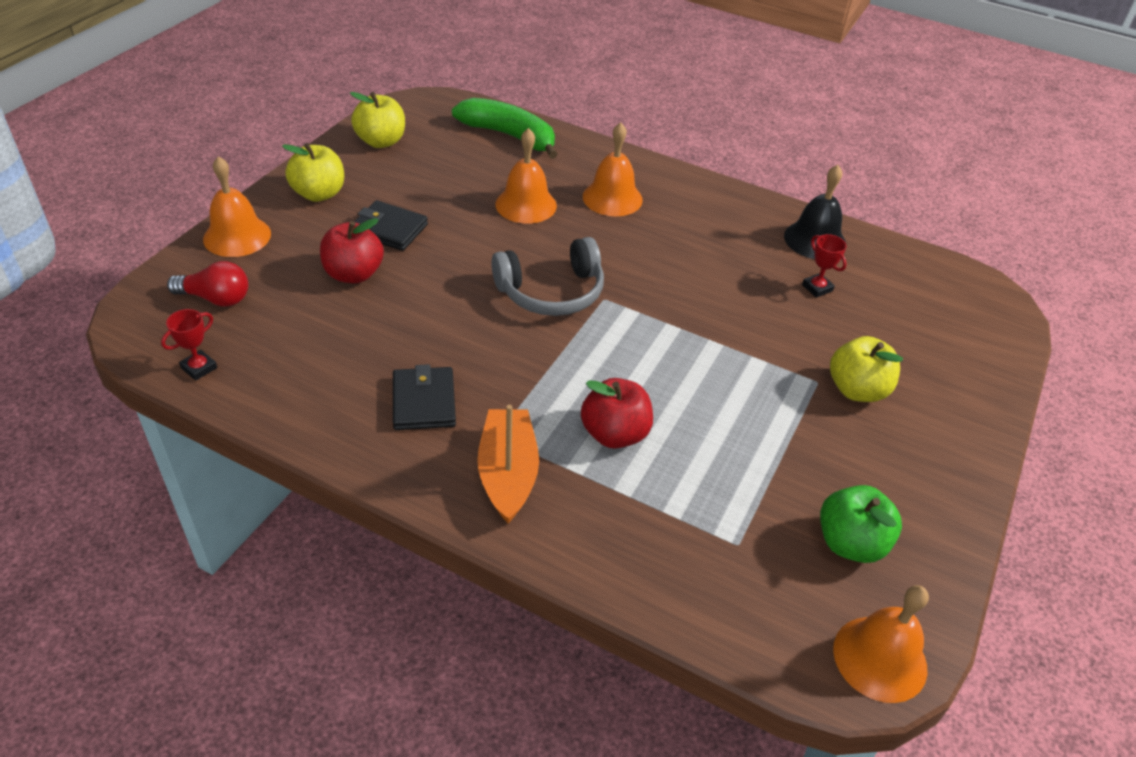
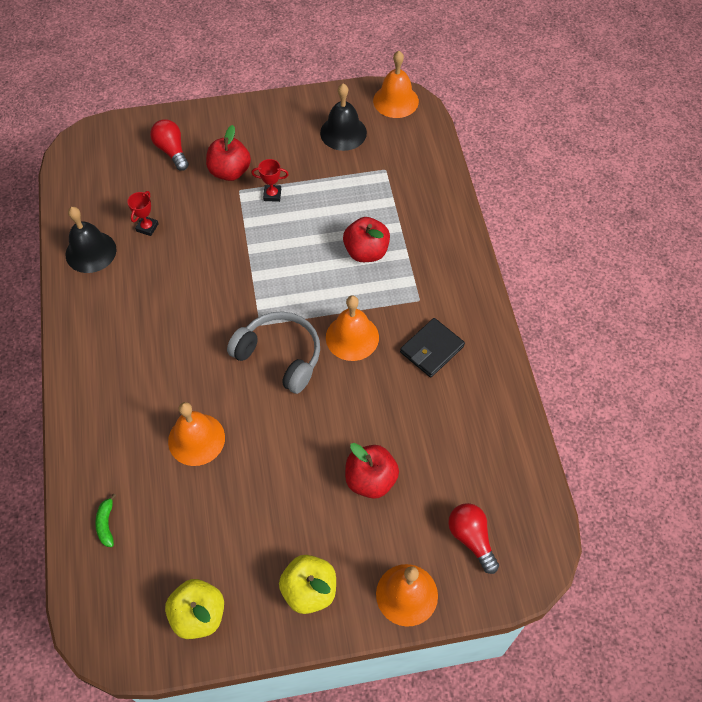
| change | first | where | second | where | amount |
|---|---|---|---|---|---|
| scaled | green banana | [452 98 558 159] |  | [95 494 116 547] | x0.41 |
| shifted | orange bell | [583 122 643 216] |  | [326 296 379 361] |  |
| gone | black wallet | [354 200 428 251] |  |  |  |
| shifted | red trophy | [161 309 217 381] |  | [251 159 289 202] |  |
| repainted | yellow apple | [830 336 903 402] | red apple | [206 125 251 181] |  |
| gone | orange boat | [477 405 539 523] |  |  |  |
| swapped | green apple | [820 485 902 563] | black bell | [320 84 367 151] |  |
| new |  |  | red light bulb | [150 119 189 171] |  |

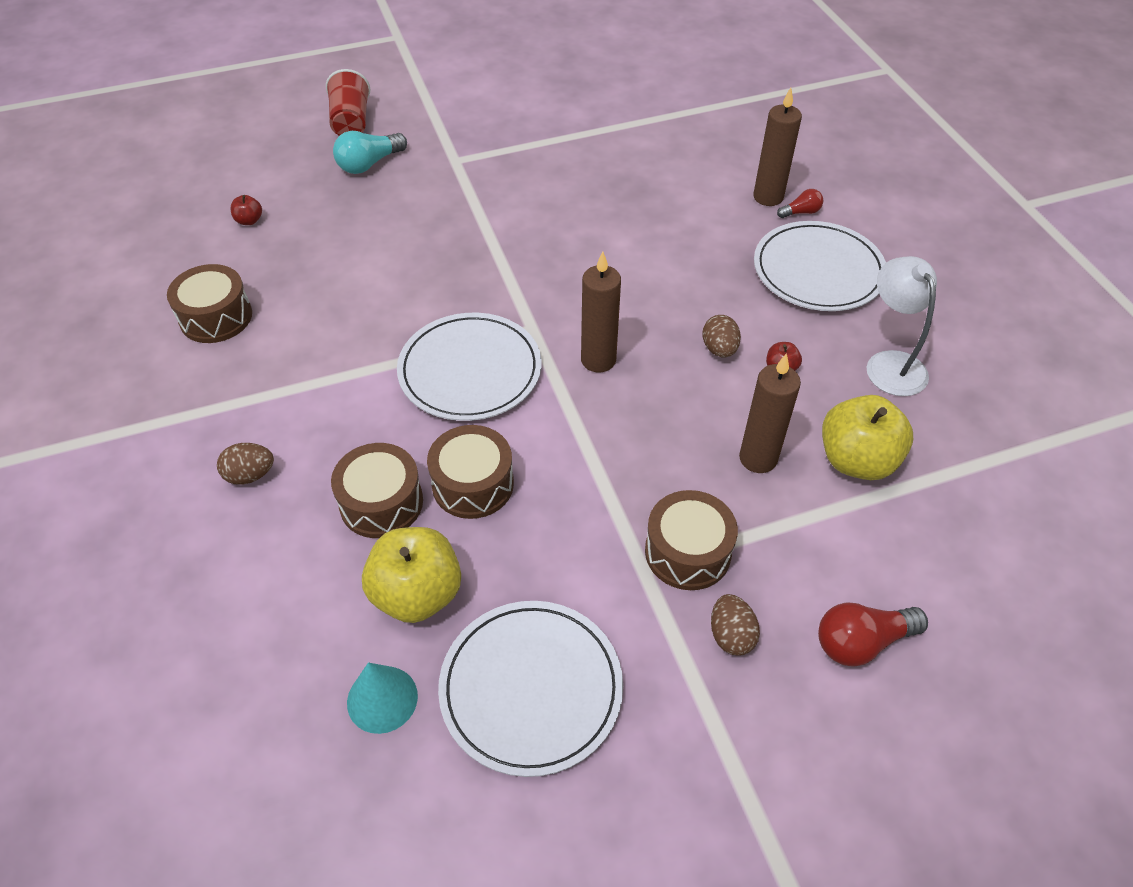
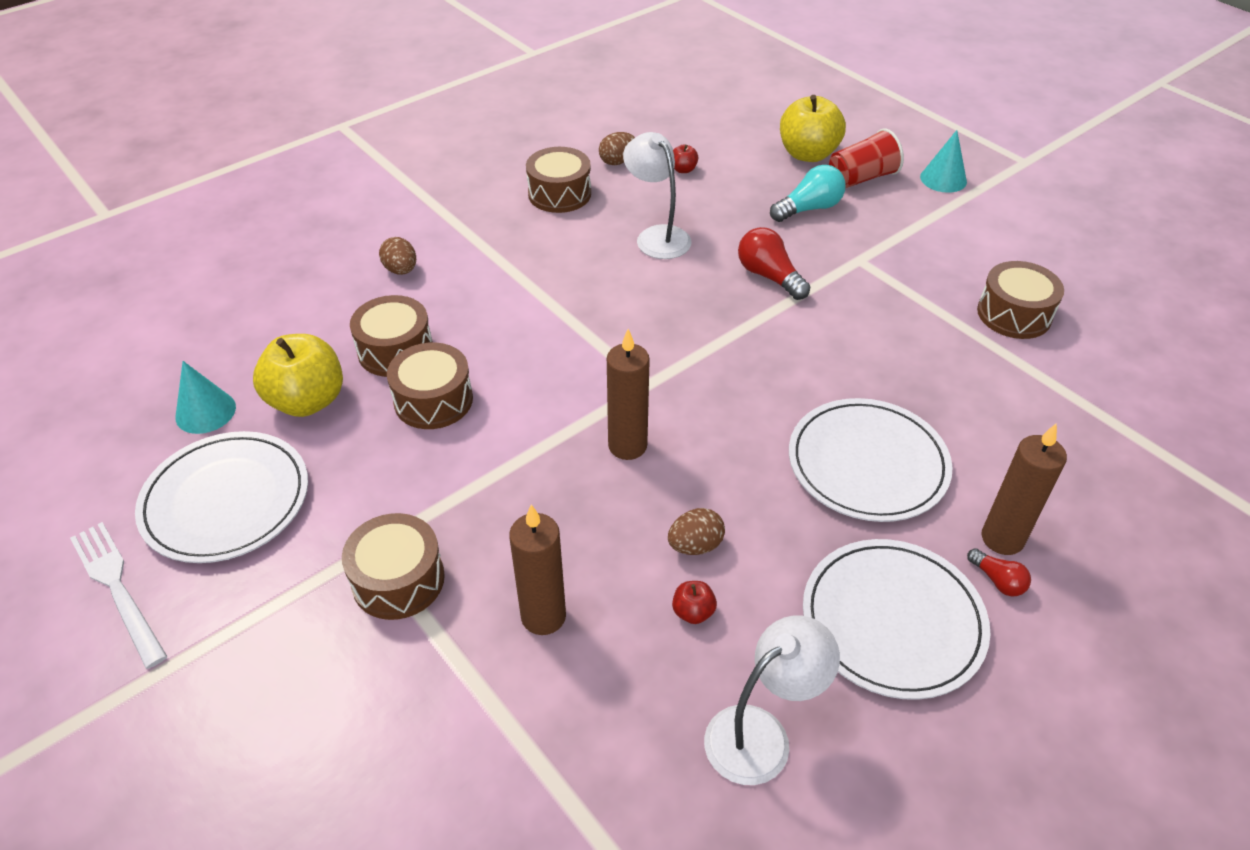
| change | first | where | second | where | amount |
|---|---|---|---|---|---|
| rotated | turquoise light bulb | [333 131 407 174] |  | [770 165 846 222] | 120 degrees clockwise |
| shifted | white plate | [397 313 542 421] |  | [789 398 953 522] |  |
| shifted | yellow apple | [822 395 913 480] |  | [780 95 846 162] |  |
| shifted | brown egg | [711 594 760 656] |  | [599 132 635 165] |  |
| shifted | red light bulb | [818 603 928 667] |  | [738 227 810 300] |  |
| new |  |  | turquoise cone | [920 130 967 193] |  |
| new |  |  | white lamp | [623 132 692 259] |  |
| new |  |  | brown drum | [977 261 1064 339] |  |
| new |  |  | white fork | [70 522 167 669] |  |

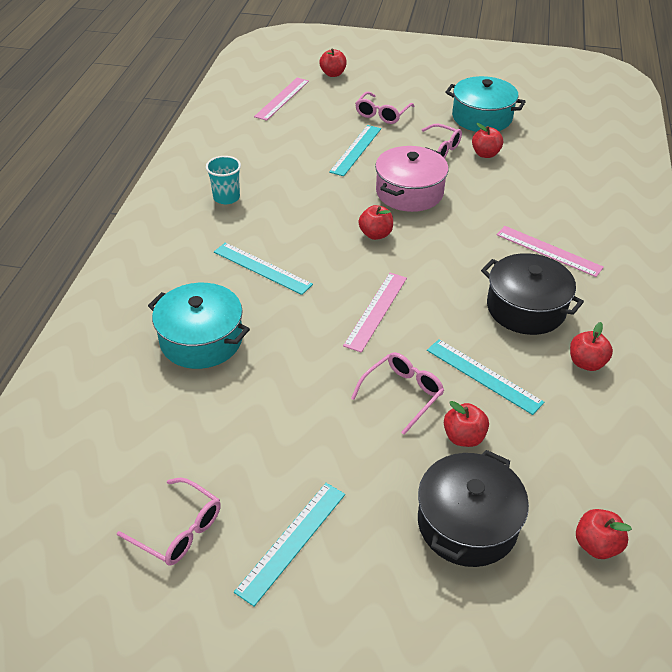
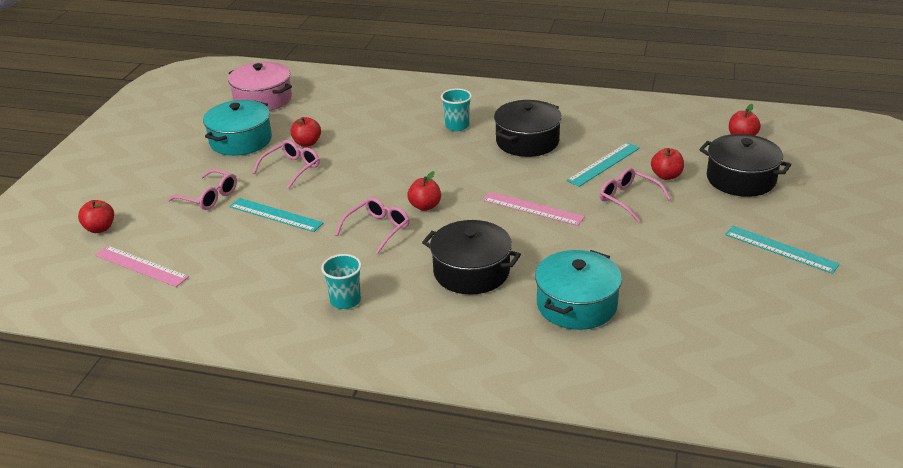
| change | first | where | second | where | amount |
|---|---|---|---|---|---|
| shifted | pink pot | [375 146 448 212] |  | [228 62 292 111] |  |
| swapped | pink ruler | [496 226 604 277] | turquoise cup | [441 89 472 131] |  |
| swapped | turquoise ruler | [214 242 313 295] | black pot | [422 220 521 294] |  |
| gone | red apple | [570 322 613 371] |  |  |  |
| shifted | pink glasses | [117 478 221 566] |  | [335 197 409 254] |  |

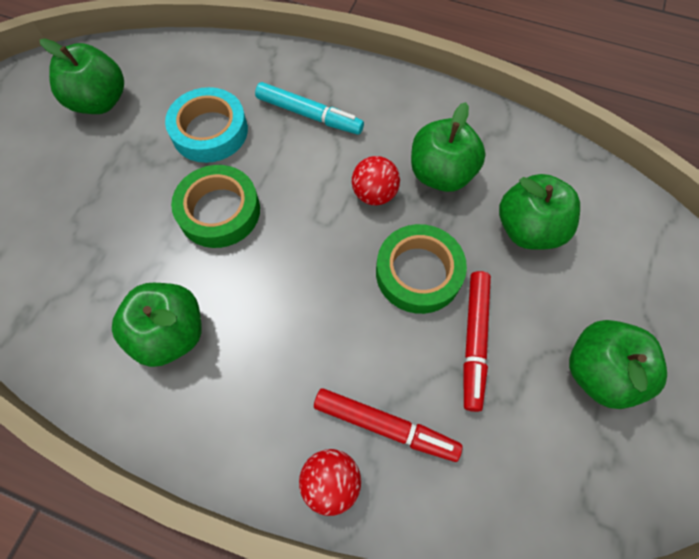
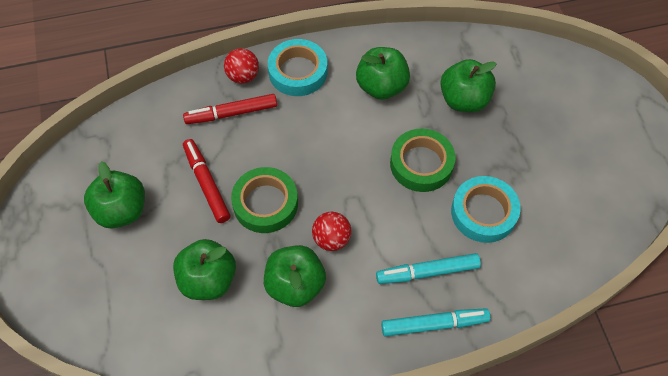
| change | first | where | second | where | amount |
|---|---|---|---|---|---|
| shifted | green apple | [40 39 124 114] |  | [440 59 497 112] |  |
| new |  |  | turquoise tape | [268 39 327 96] |  |
| new |  |  | turquoise marker | [381 308 491 337] |  |

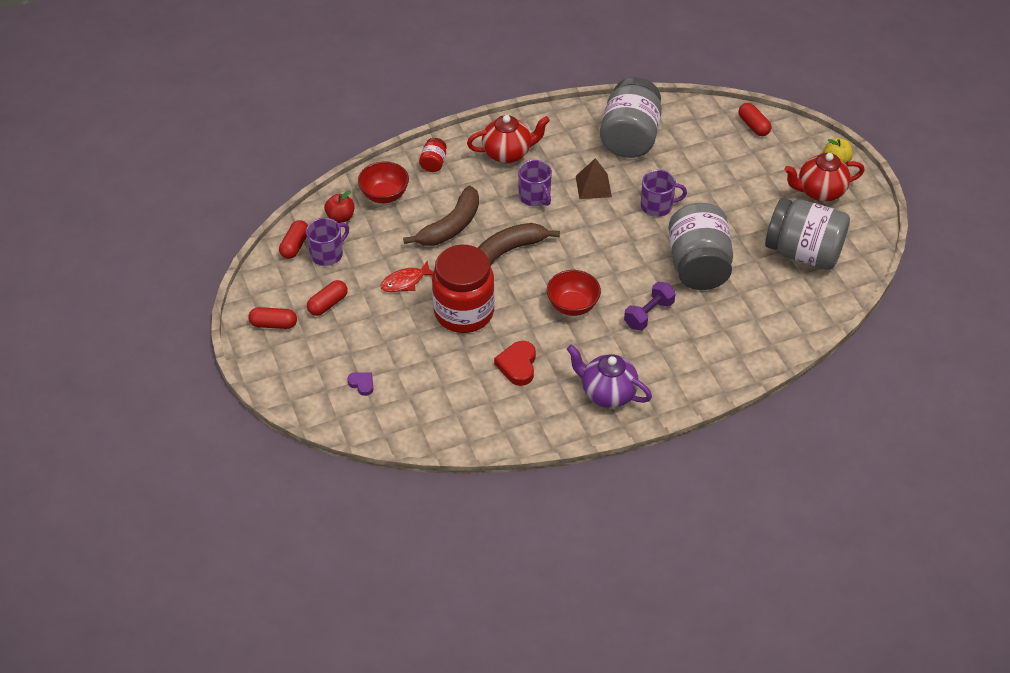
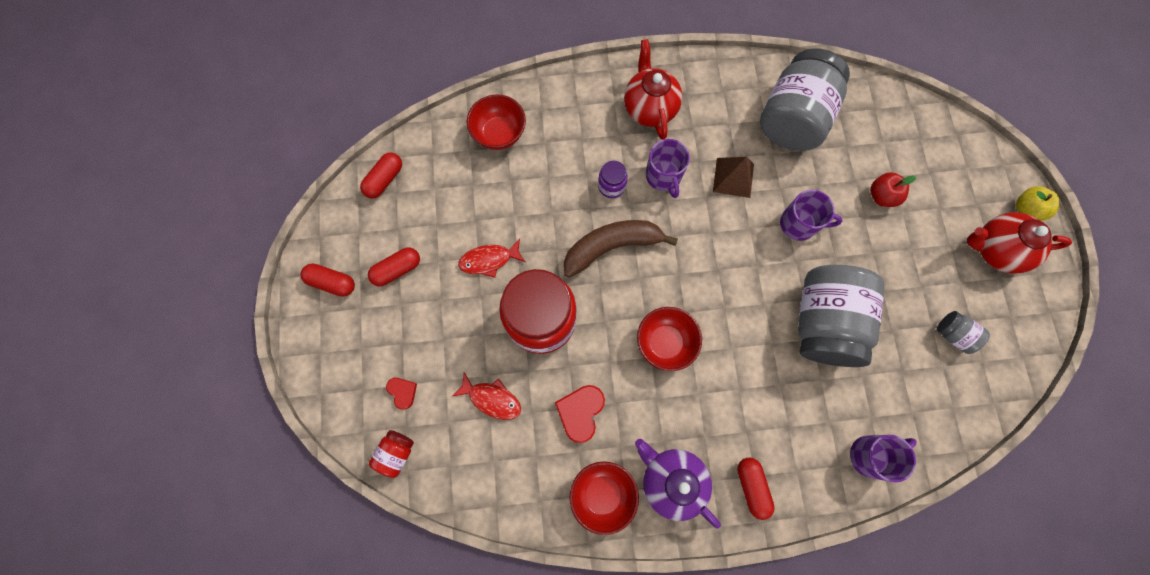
| change | first | where | second | where | amount |
|---|---|---|---|---|---|
| shifted | red capsule | [739 103 771 136] |  | [737 458 775 520] |  |
| rotated | red teapot | [467 115 550 163] |  | [624 39 682 140] | 105 degrees counterclockwise |
| shifted | red jar | [419 138 447 172] |  | [369 430 414 478] |  |
| gone | brown banana | [403 186 479 246] |  |  |  |
| shifted | red apple | [324 190 354 223] |  | [870 172 916 207] |  |
| scaled | grey jar | [765 198 850 270] |  | [937 311 990 354] | x0.42 |
| shifted | purple mug | [306 218 349 266] |  | [850 435 916 482] |  |
| gone | purple dumbbell | [624 282 676 331] |  |  |  |
| repainted | purple heart | [347 372 373 396] | red heart | [386 378 417 410] |  |
| new |  |  | purple jar | [598 161 628 198] |  |
| new |  |  | red fish | [453 372 521 420] |  |
| new |  |  | red bowl | [569 461 639 535] |  |

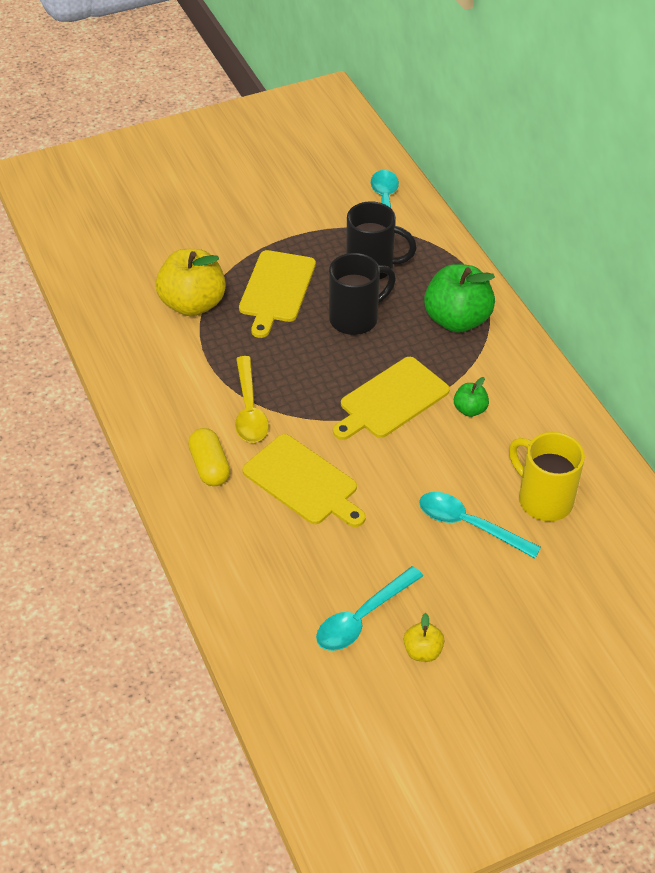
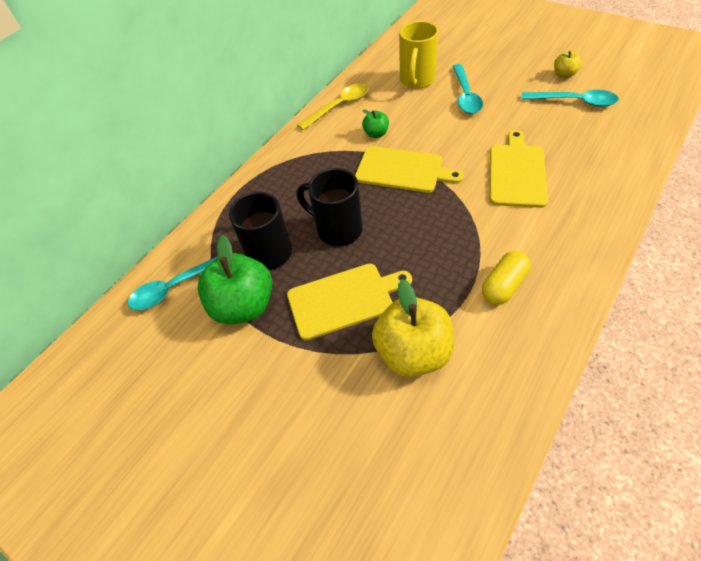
| change | first | where | second | where | amount |
|---|---|---|---|---|---|
| shifted | green apple | [424 264 495 333] |  | [198 235 272 325] |  |
| shifted | yellow spoon | [235 356 269 443] |  | [297 83 368 130] |  |
| shifted | yellow capsule | [188 428 230 486] |  | [482 251 531 305] |  |

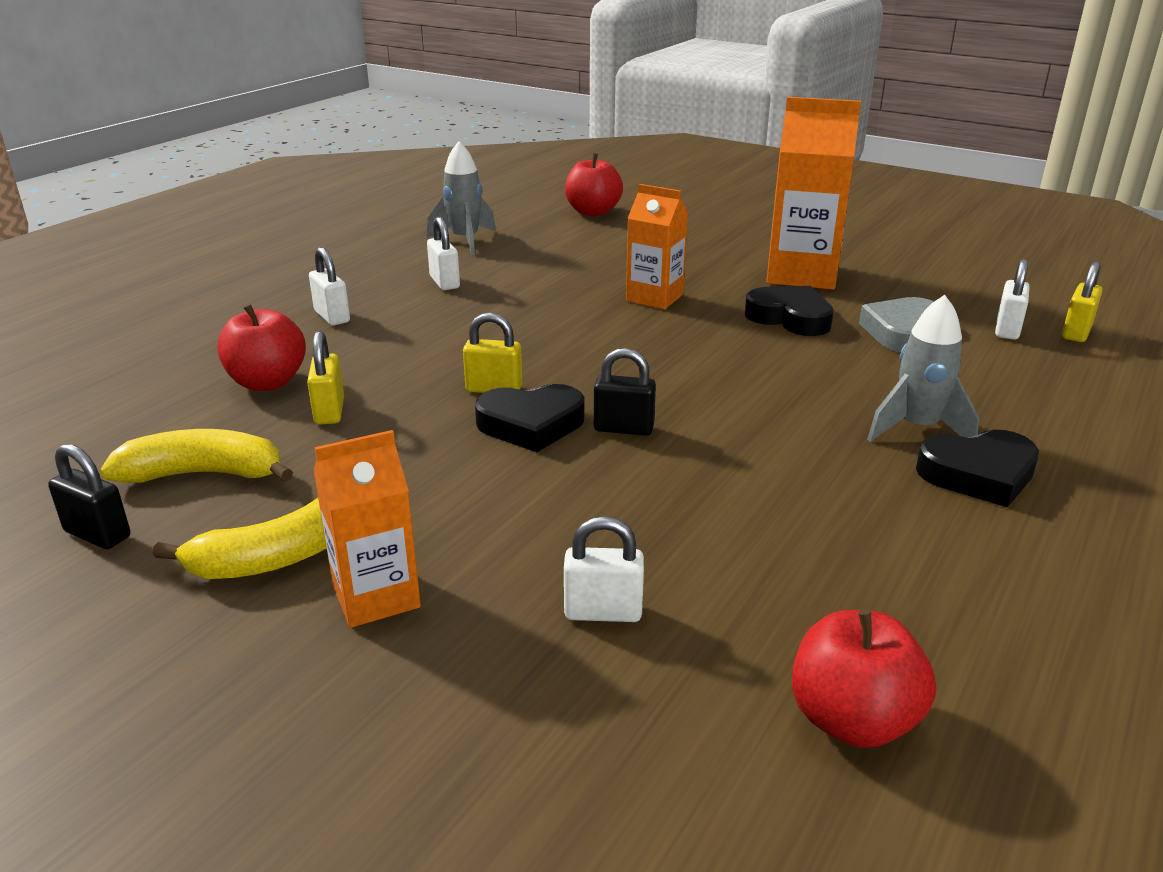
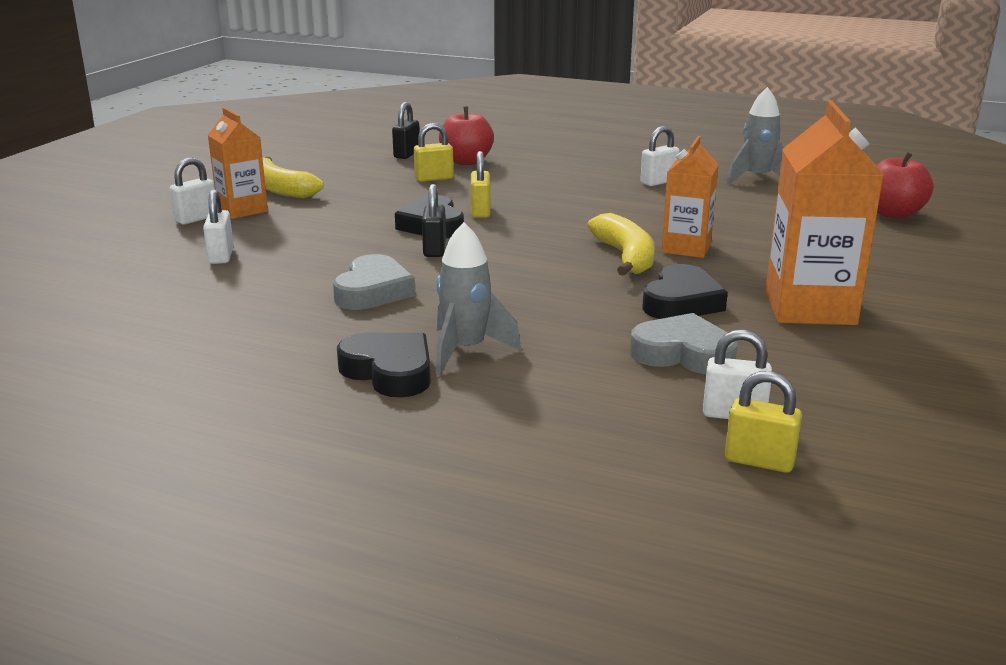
| change | first | where | second | where | amount |
|---|---|---|---|---|---|
| shifted | white padlock | [309 247 350 326] |  | [169 158 215 225] |  |
| shifted | yellow banana | [100 429 293 483] |  | [587 213 655 276] |  |
| rotated | black heart | [916 430 1039 507] |  | [337 333 431 398] | 150 degrees clockwise |
| shifted | black padlock | [48 444 130 549] |  | [392 102 420 159] |  |
| gone | red apple | [792 609 936 748] |  |  |  |
| new |  |  | grey heart | [333 254 416 310] |  |

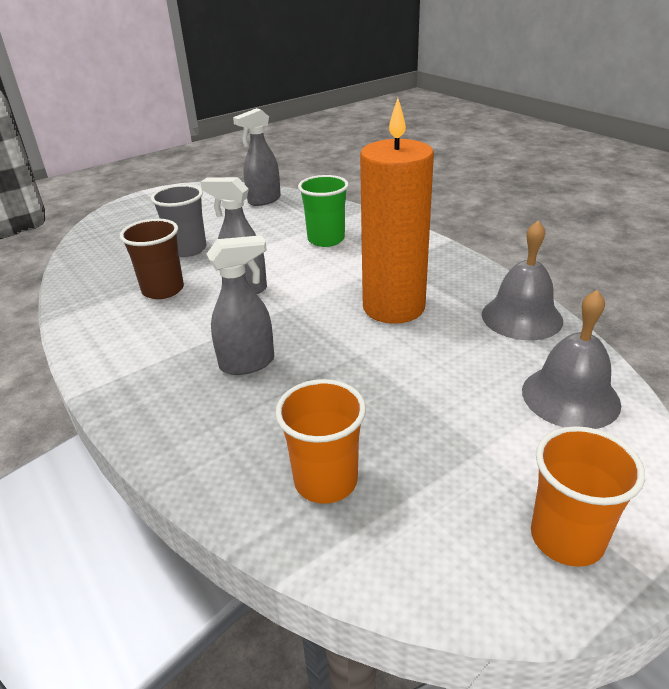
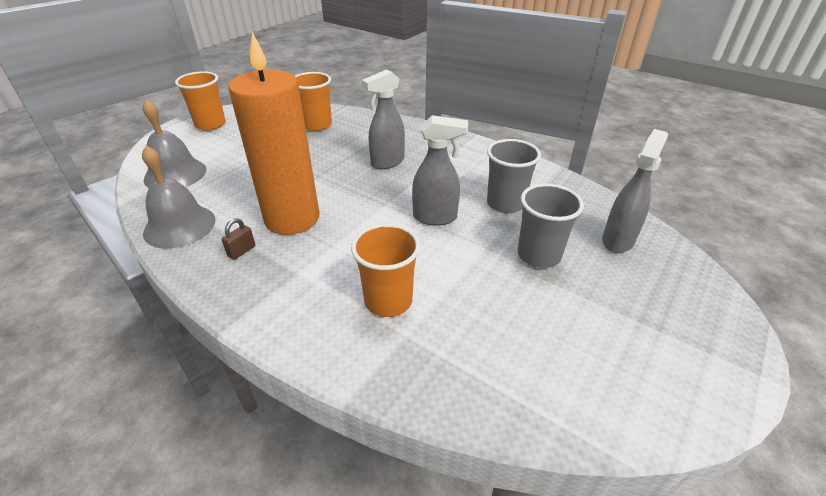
| change | first | where | second | where | amount |
|---|---|---|---|---|---|
| shifted | grey spray bottle | [233 108 281 206] |  | [602 129 668 253] |  |
| repainted | green cup | [298 175 349 247] | orange cup | [351 223 420 317] |  |
| repainted | brown cup | [120 219 184 299] | grey cup | [487 139 541 213] |  |
| new |  |  | brown padlock | [222 218 255 260] |  |

